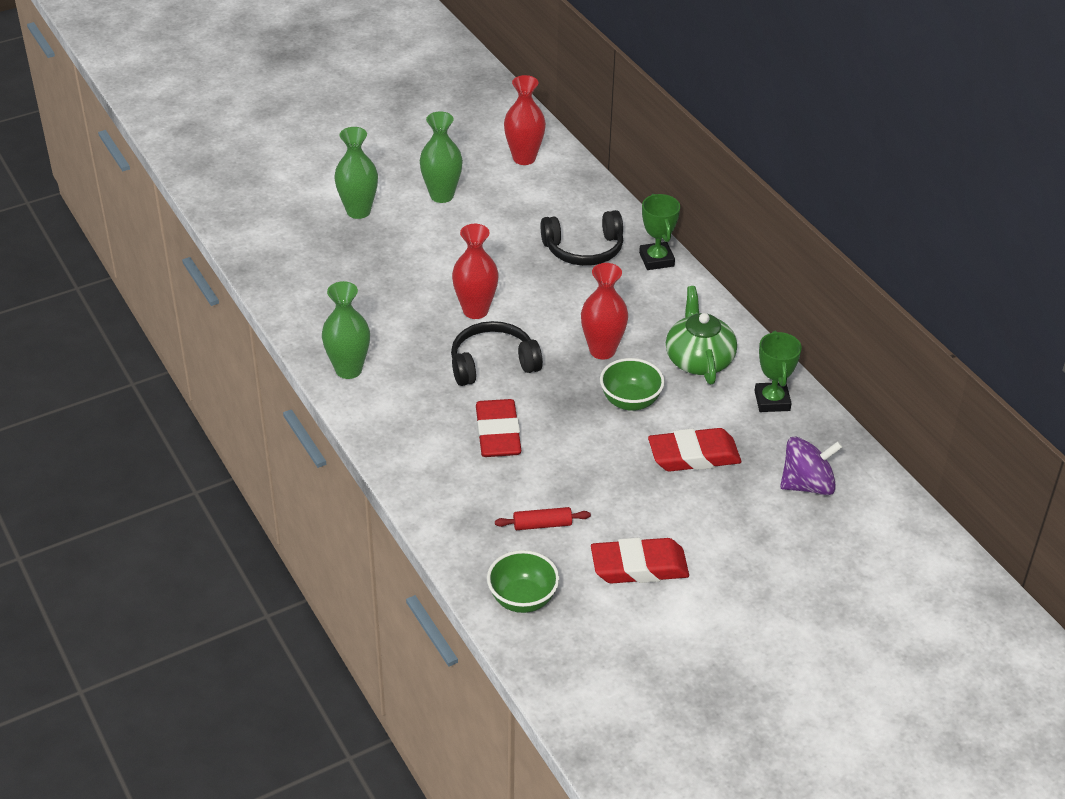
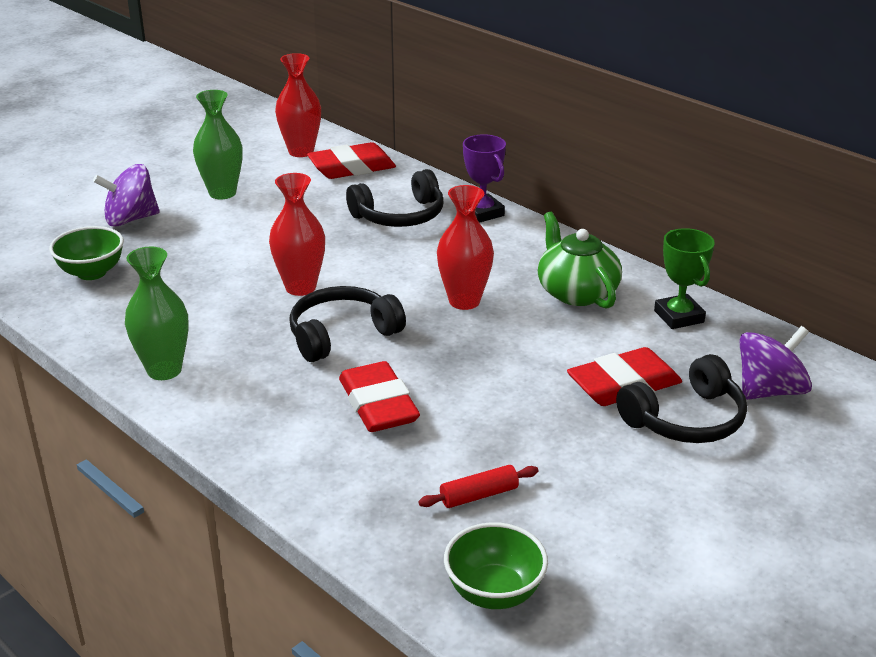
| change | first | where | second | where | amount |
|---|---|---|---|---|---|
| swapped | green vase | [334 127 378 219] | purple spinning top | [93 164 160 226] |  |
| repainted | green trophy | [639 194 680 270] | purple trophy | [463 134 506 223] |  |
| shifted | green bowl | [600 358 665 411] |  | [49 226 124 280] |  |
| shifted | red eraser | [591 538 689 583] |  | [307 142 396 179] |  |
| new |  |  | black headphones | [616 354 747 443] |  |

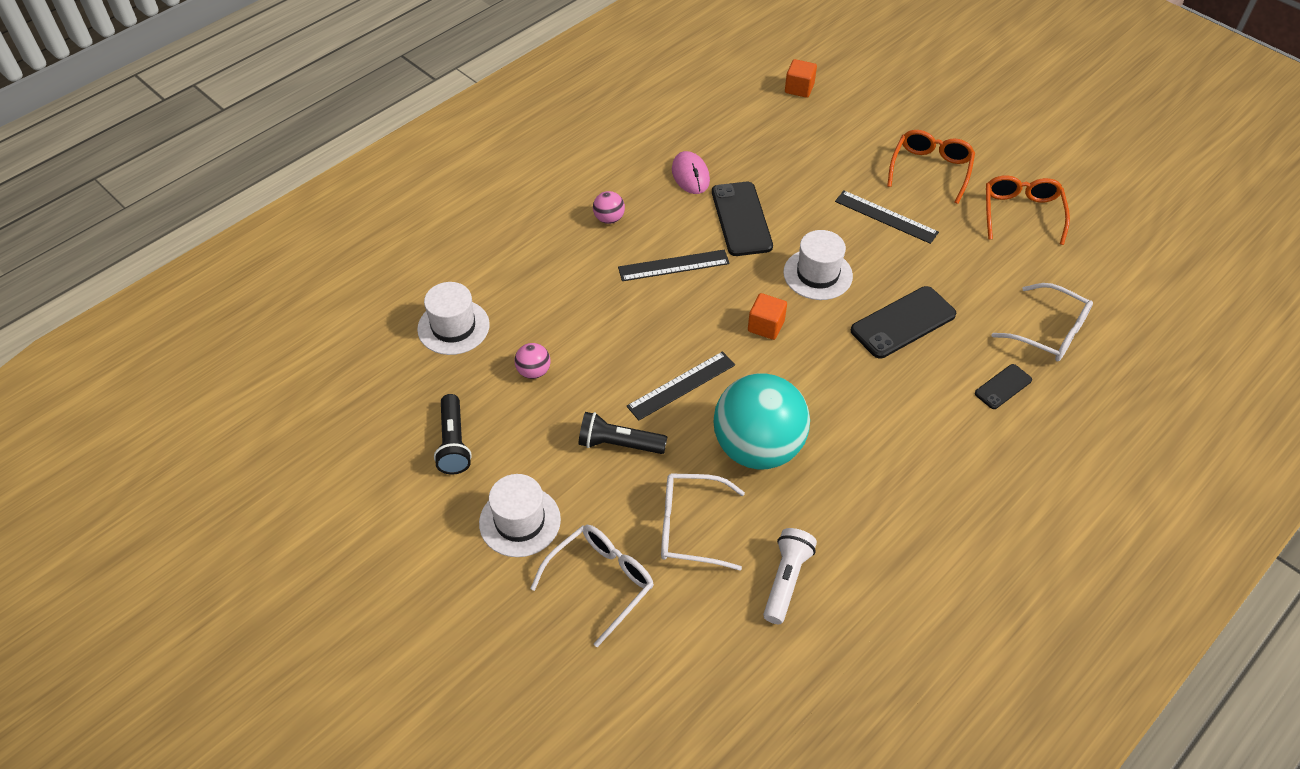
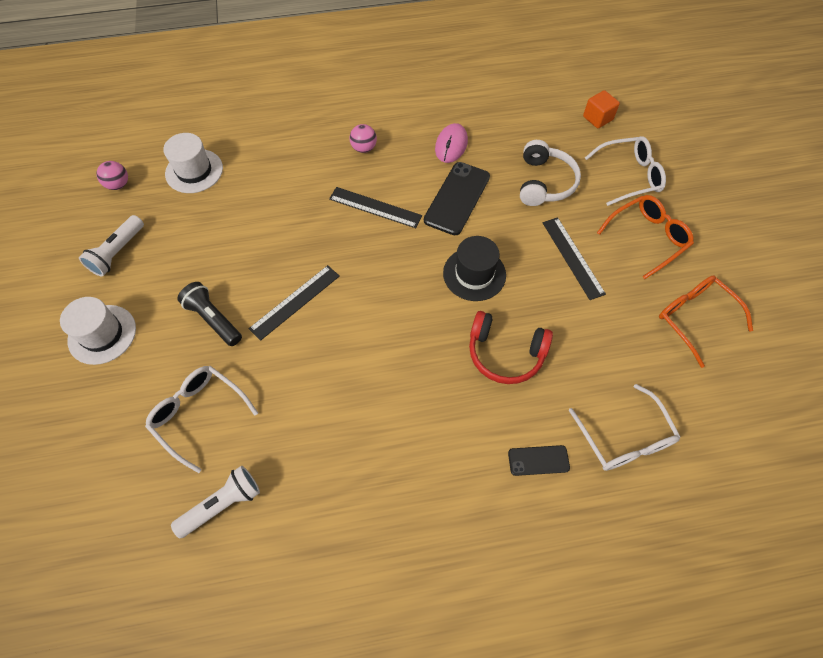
| change | first | where | second | where | amount |
|---|---|---|---|---|---|
| rotated | orange glasses | [986 175 1070 245] |  | [659 276 753 368] | 75 degrees counterclockwise |
| repainted | white hat | [783 230 853 300] | black hat | [443 236 506 301] |  |
| swapped | black phone | [851 286 956 359] | red headphones | [469 311 553 384] |  |
| gone | orange cube | [748 293 787 340] |  |  |  |
| shifted | pink ball | [515 343 550 379] |  | [97 161 128 190] |  |
| rotated | black ruler | [627 351 735 421] |  | [249 265 340 341] | 45 degrees counterclockwise |
| gone | turquoise ball | [714 373 810 469] |  |  |  |
| repainted | black flashlight | [434 394 472 475] | white flashlight | [79 215 144 276] |  |
| shifted | white glasses | [530 525 654 647] |  | [585 136 666 206] |  |
| new |  |  | white headphones | [520 140 581 206] |  |

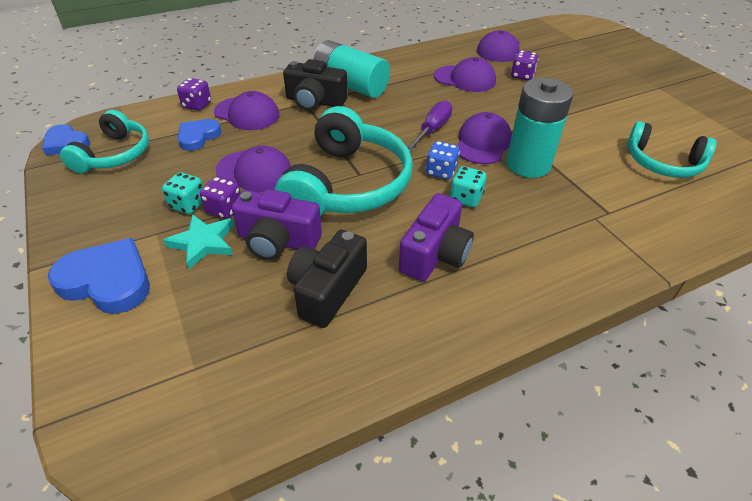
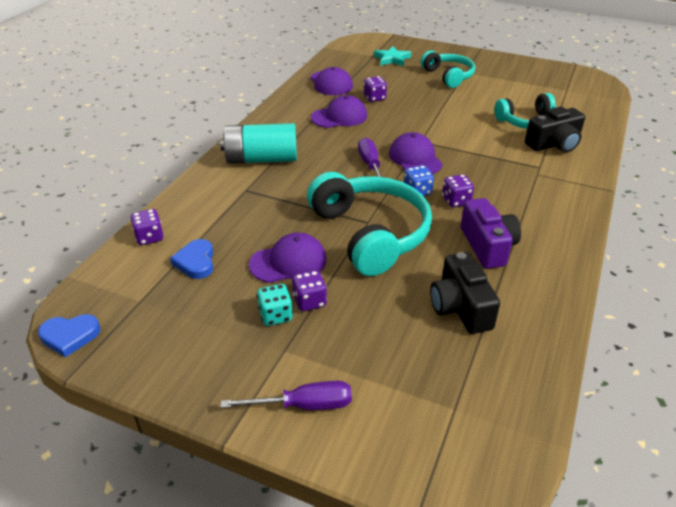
| change | first | where | second | where | amount |
|---|---|---|---|---|---|
| shifted | black camera | [283 59 348 111] |  | [525 107 585 153] |  |
| gone | turquoise battery | [506 78 574 178] |  |  |  |
| gone | purple cap | [214 91 279 130] |  |  |  |
| shifted | turquoise headphones | [60 110 149 173] |  | [421 50 475 88] |  |
| repainted | turquoise dice | [450 166 486 207] | purple dice | [442 174 474 207] |  |
| gone | purple camera | [232 189 322 260] |  |  |  |
| shifted | turquoise star | [163 214 234 269] |  | [374 46 411 66] |  |
| swapped | blue heart | [48 238 150 314] | purple screwdriver | [221 381 352 410] |  |

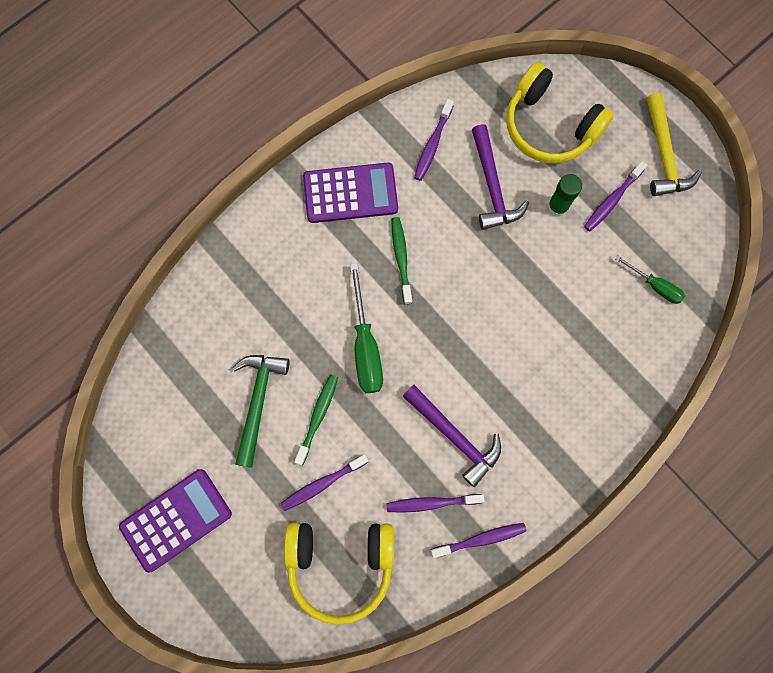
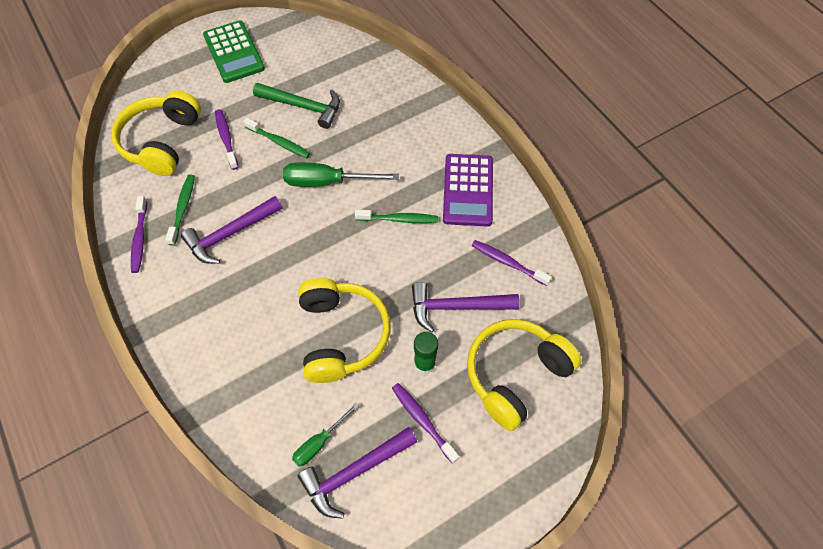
| change | first | where | second | where | amount |
|---|---|---|---|---|---|
| gone | yellow hammer | [647 93 702 196] |  |  |  |
| repainted | purple calculator | [119 469 232 573] | green calculator | [203 20 265 83] |  |
| repainted | purple toothbrush | [386 494 485 513] | green toothbrush | [165 174 195 245] |  |
| new |  |  | yellow headphones | [298 278 390 383] |  |
| new |  |  | purple hammer | [298 427 417 519] |  |

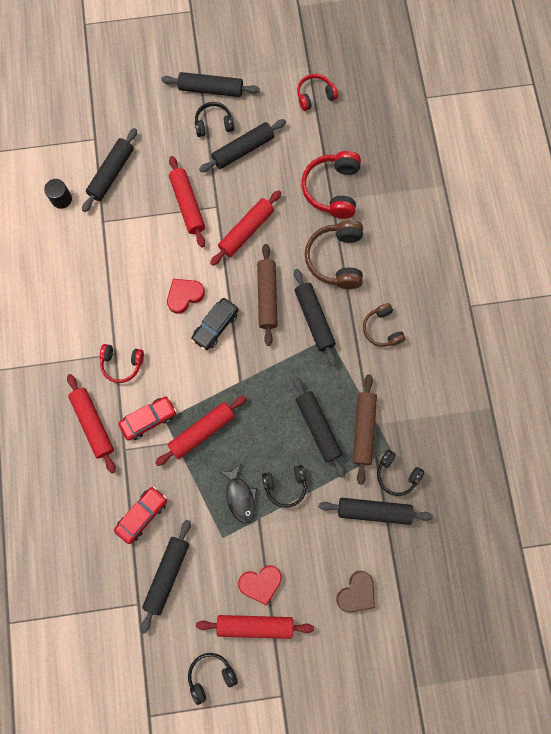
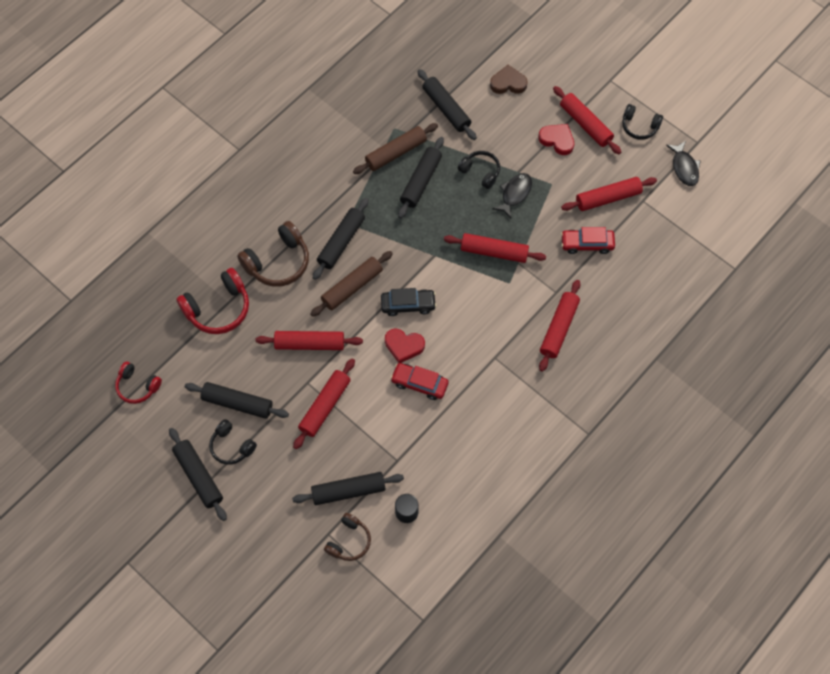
| change | first | where | second | where | amount |
|---|---|---|---|---|---|
| shifted | brown headphones | [363 303 406 347] |  | [324 513 371 561] |  |
| gone | red headphones | [100 344 144 383] |  |  |  |
| shifted | red car | [118 397 177 441] |  | [390 363 449 400] |  |
| gone | black headphones | [377 449 425 496] |  |  |  |
| repainted | black rolling pin | [141 520 191 634] | red rolling pin | [561 177 657 211] |  |
| new |  |  | black fish | [666 141 701 186] |  |

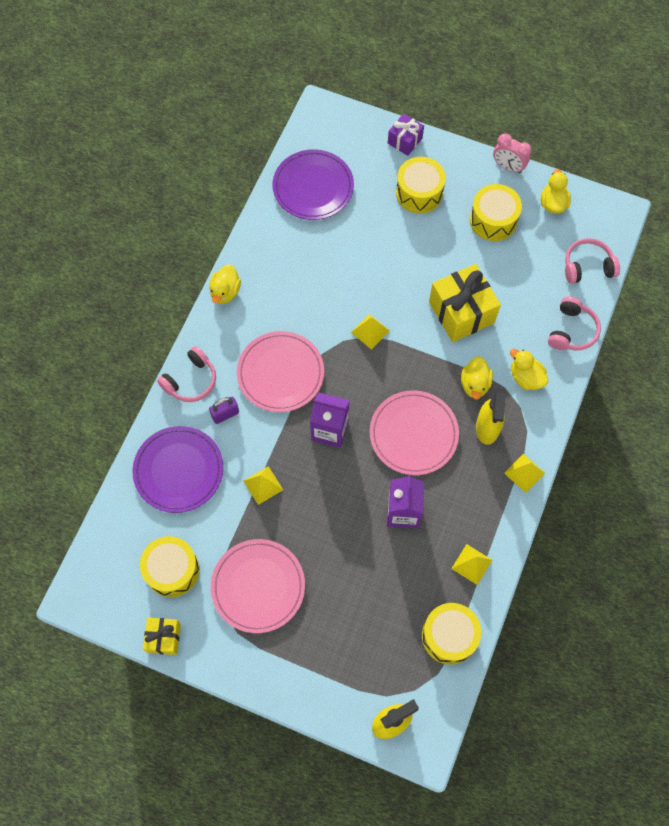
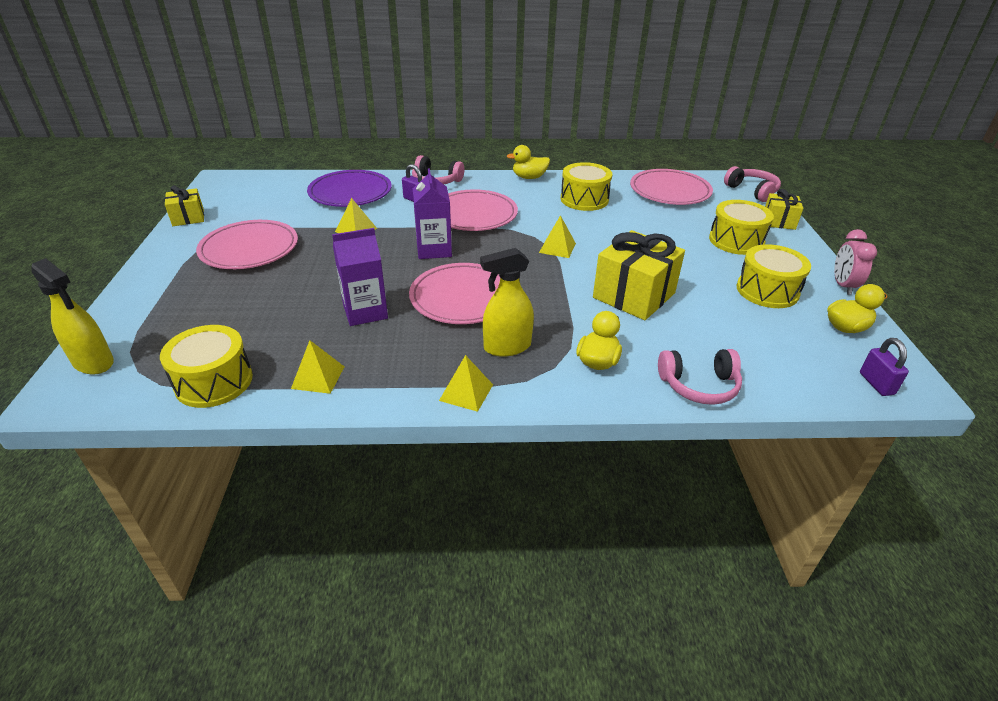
| change | first | where | second | where | amount |
|---|---|---|---|---|---|
| repainted | purple gift | [388 113 424 156] | yellow gift | [765 189 803 230] |  |
| repainted | purple plate | [273 149 354 220] | pink plate | [630 169 713 205] |  |
| shifted | pink headphones | [565 238 620 284] |  | [724 166 781 202] |  |
| gone | yellow duck | [461 356 493 400] |  |  |  |
| shifted | yellow drum | [140 536 200 597] |  | [561 162 612 211] |  |
| new |  |  | purple padlock | [860 338 909 396] |  |

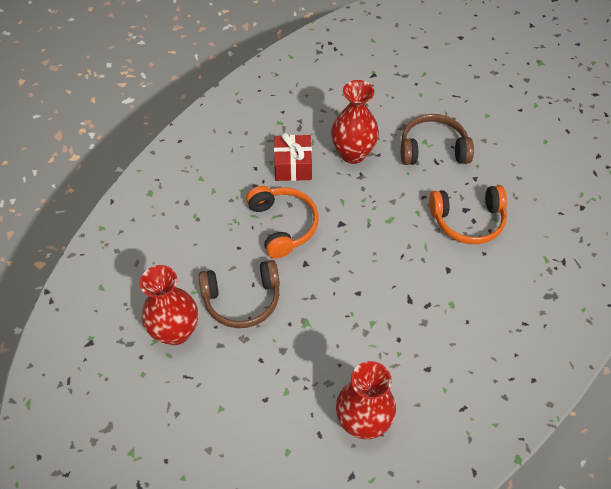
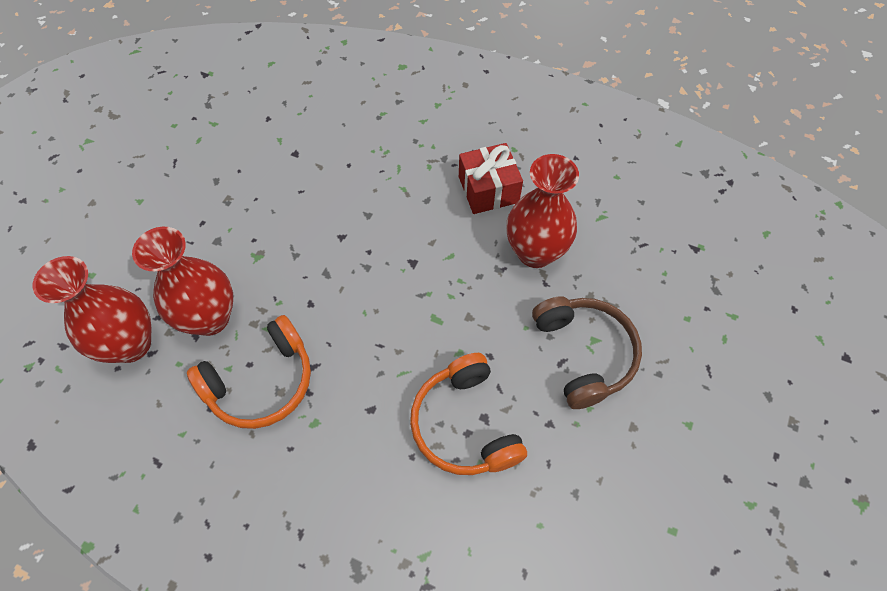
| change | first | where | second | where | amount |
|---|---|---|---|---|---|
| shifted | orange headphones | [246 186 319 259] |  | [187 315 311 429] |  |
| gone | brown headphones | [199 260 280 328] |  |  |  |
| shifted | red vase | [140 265 198 345] |  | [132 227 233 336] |  |

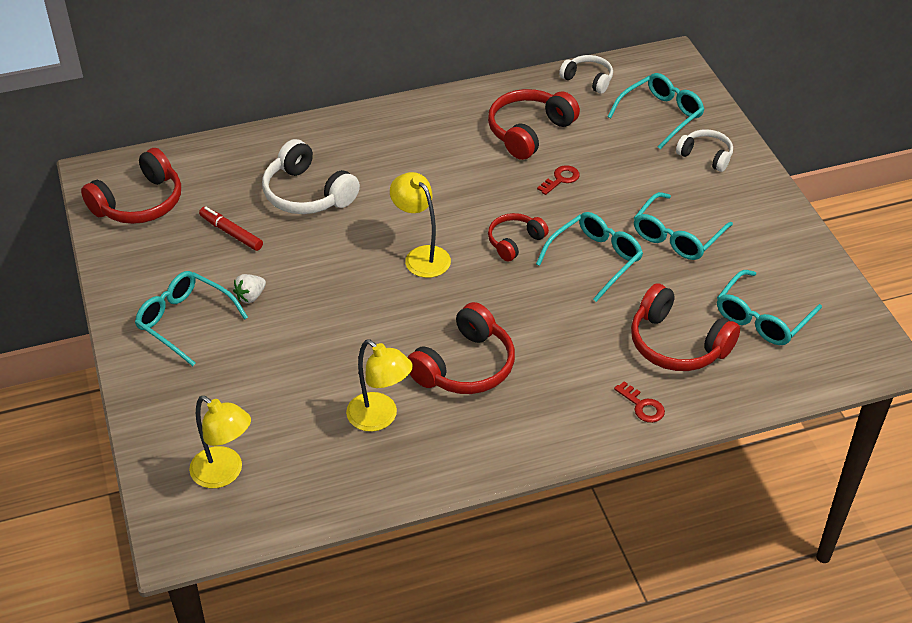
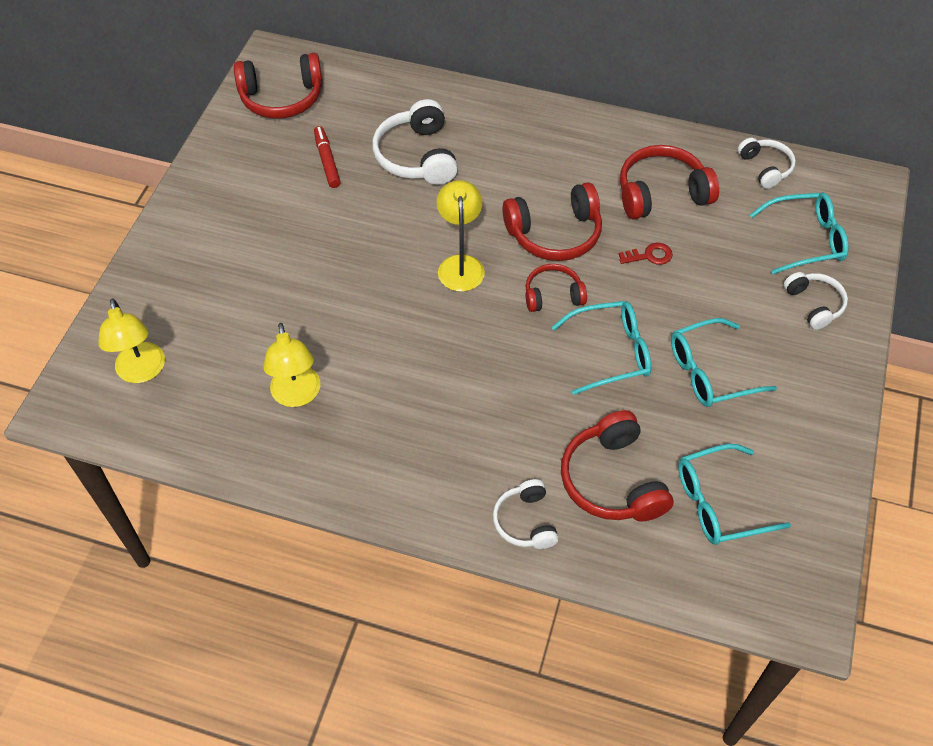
| change | first | where | second | where | amount |
|---|---|---|---|---|---|
| gone | turquoise glasses | [135 271 248 366] |  |  |  |
| gone | white strawberry | [233 274 266 303] |  |  |  |
| shifted | red headphones | [407 302 515 394] |  | [502 182 602 261] |  |
| swapped | red key | [614 381 665 423] | white headphones | [493 479 559 549] |  |

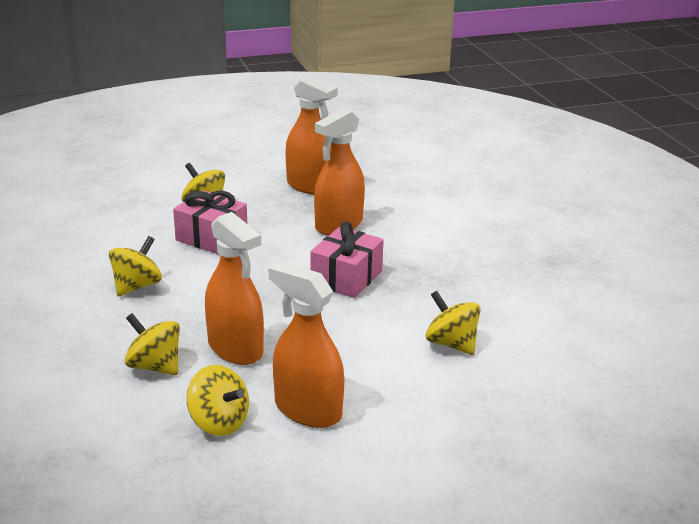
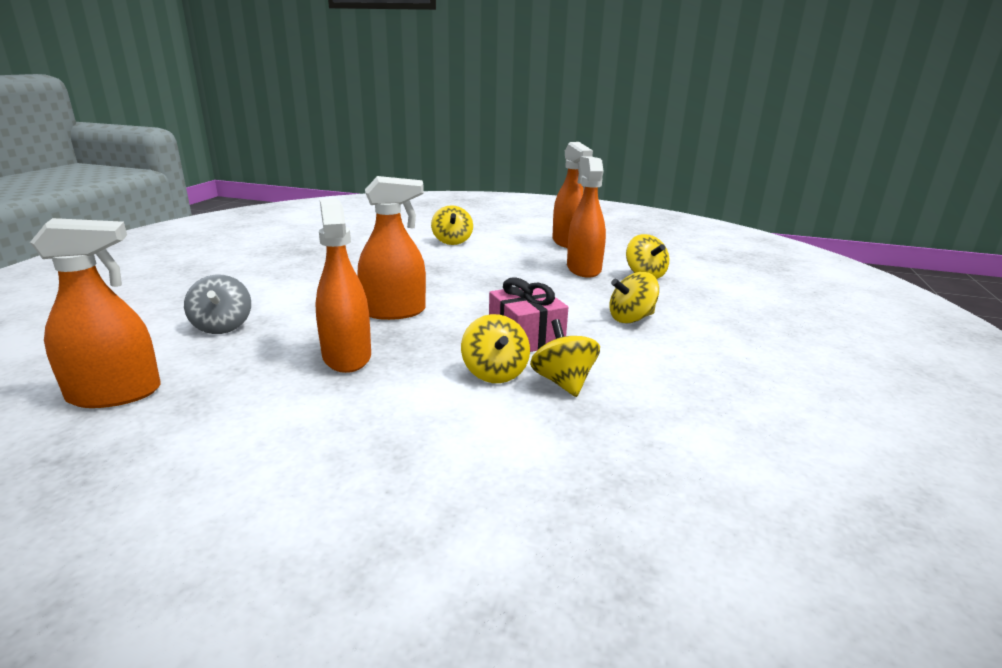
| change | first | where | second | where | amount |
|---|---|---|---|---|---|
| gone | pink gift | [310 221 384 298] |  |  |  |
| shifted | yellow spinning top | [187 365 249 436] |  | [530 319 600 397] |  |
| new |  |  | orange spray bottle | [30 218 161 408] |  |
| new |  |  | grey spinning top | [184 275 251 334] |  |

